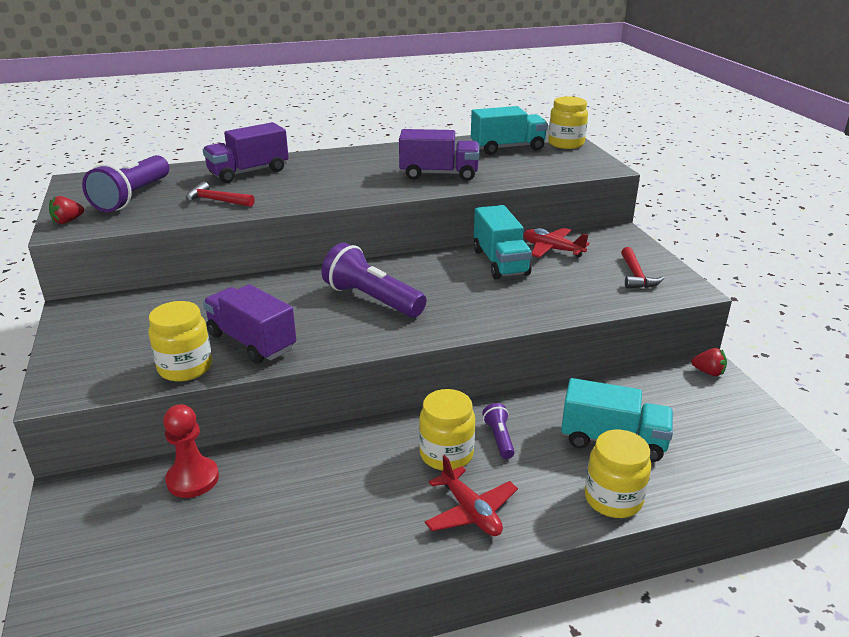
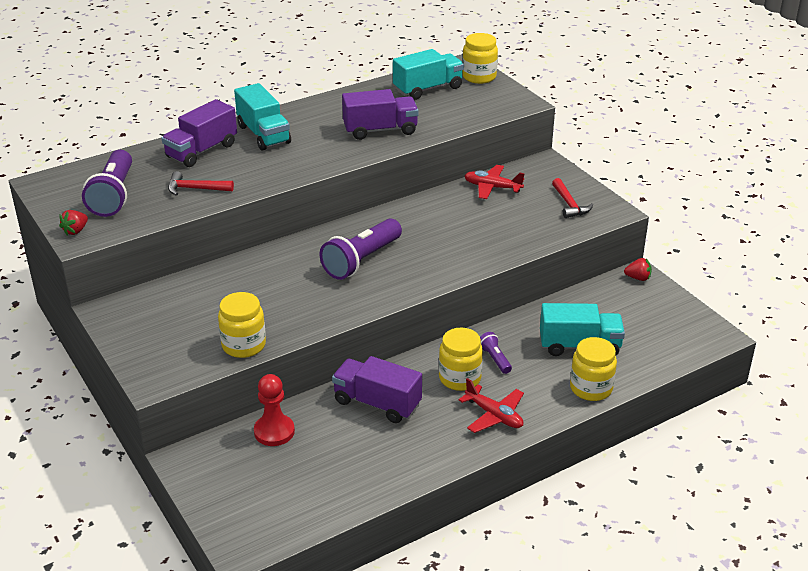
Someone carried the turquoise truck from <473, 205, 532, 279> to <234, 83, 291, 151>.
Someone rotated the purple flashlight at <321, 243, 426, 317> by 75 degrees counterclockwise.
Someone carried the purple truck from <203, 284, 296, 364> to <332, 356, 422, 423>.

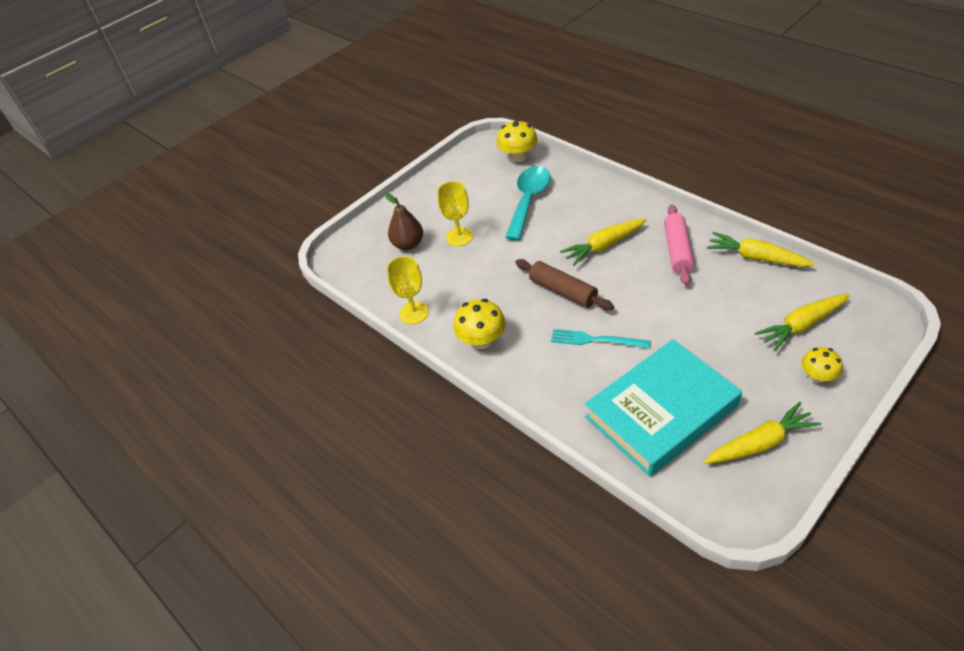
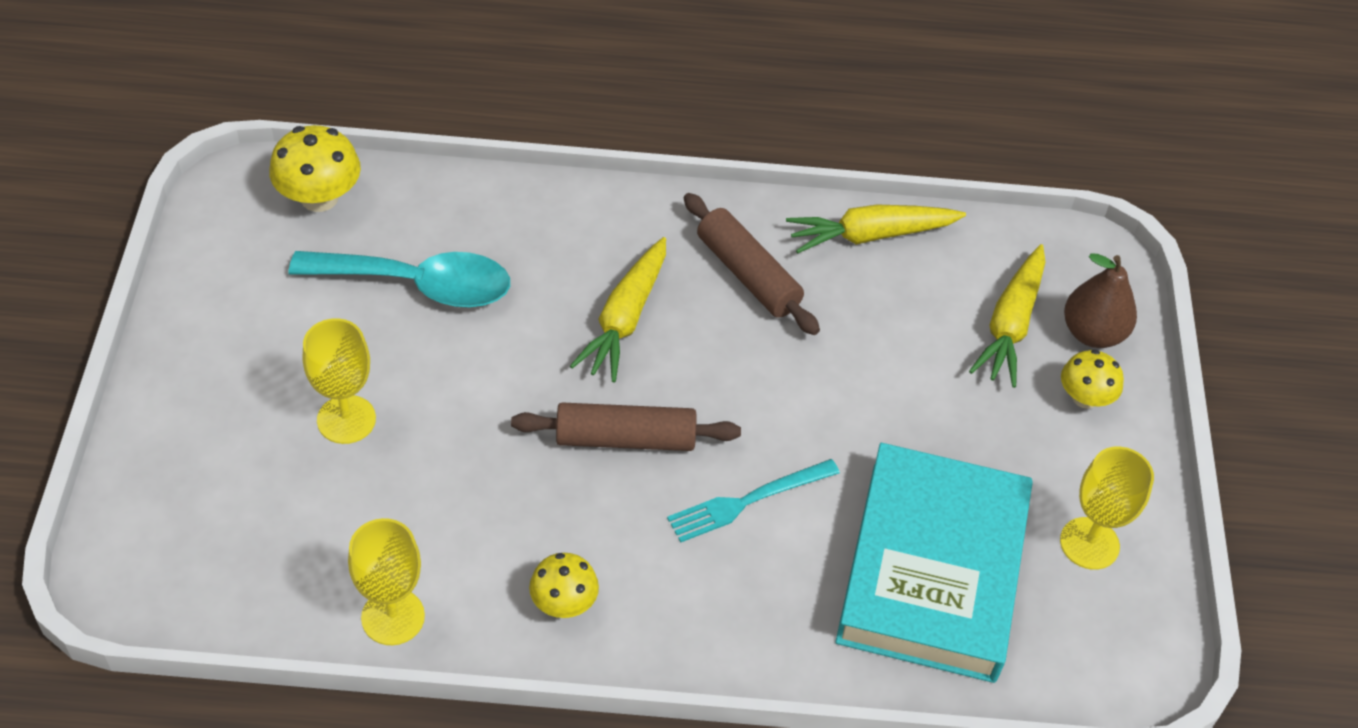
Someone rotated the turquoise spoon at <505, 166, 551, 241> by 120 degrees clockwise.
Someone carried the brown pear from <384, 193, 423, 250> to <1064, 253, 1137, 348>.
Someone repainted the pink rolling pin at <664, 205, 694, 285>, which became the brown rolling pin at <684, 193, 820, 335>.
Someone scaled the yellow mushroom at <453, 299, 506, 349> by 0.66.
Someone swapped the yellow carrot at <704, 402, 821, 464> for the yellow goblet at <1060, 447, 1154, 570>.

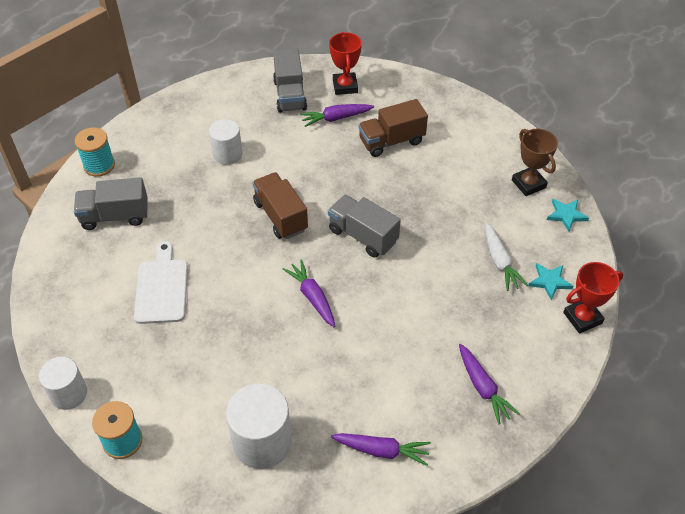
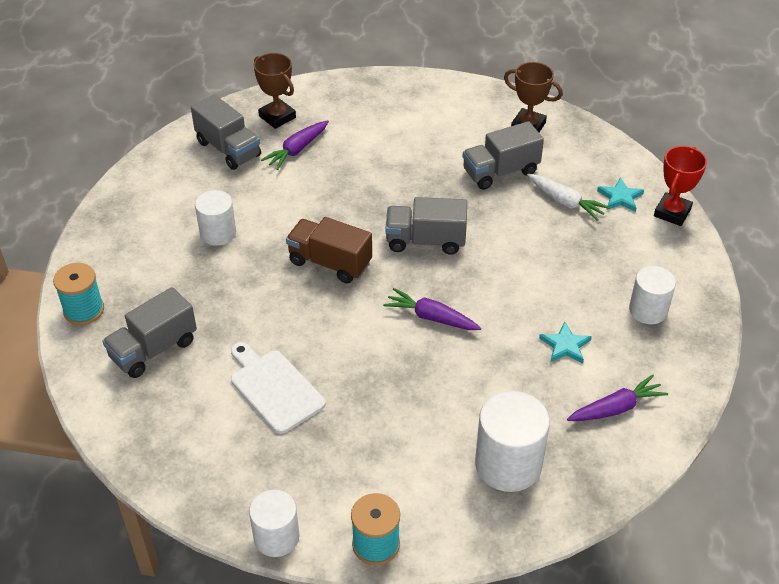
Someone repainted the red trophy at <329, 32, 362, 95>, which became the brown trophy at <254, 53, 296, 129>.
Someone took away the brown truck at <358, 99, 428, 157>.
Someone carried the turquoise star from <547, 199, 589, 231> to <539, 322, 592, 364>.
Someone swapped the purple carrot at <459, 344, 520, 424> for the white cylinder at <629, 266, 676, 324>.
Someone put down the grey truck at <463, 121, 544, 190>.

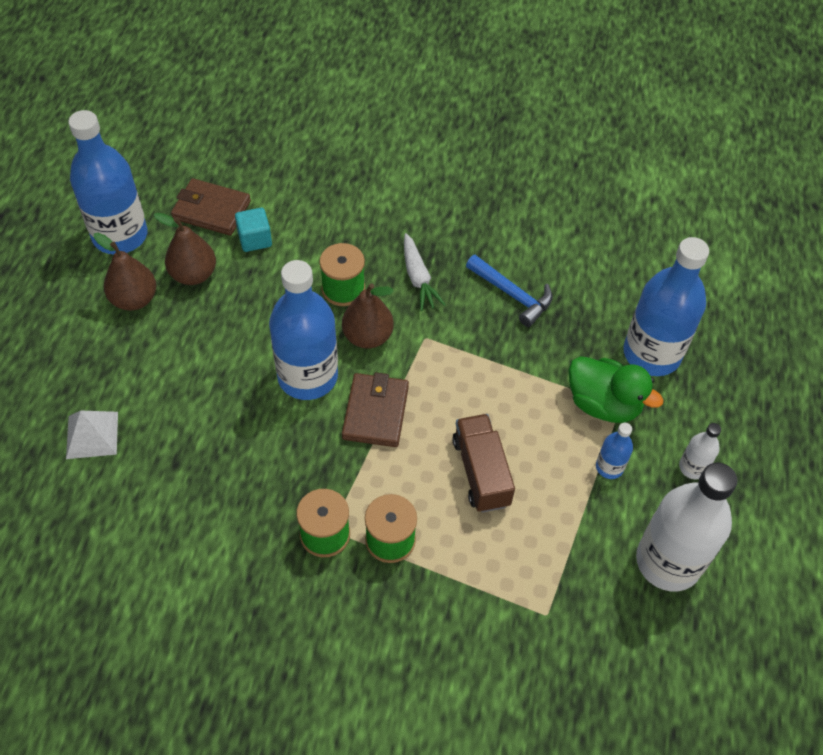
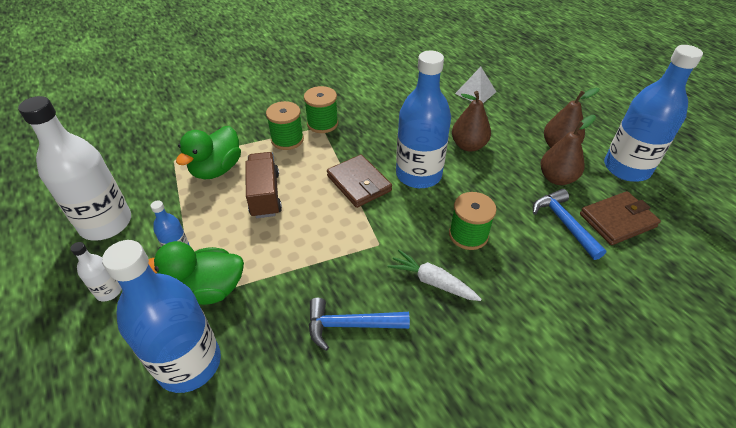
Someone swapped the turquoise cube at <235, 208, 272, 252> for the blue hammer at <533, 189, 606, 260>.
Someone carried the brown pear from <342, 283, 394, 349> to <452, 91, 491, 152>.
Someone rotated the brown truck at <452, 414, 515, 513> by 135 degrees counterclockwise.
Someone put down the green duck at <176, 126, 241, 179>.

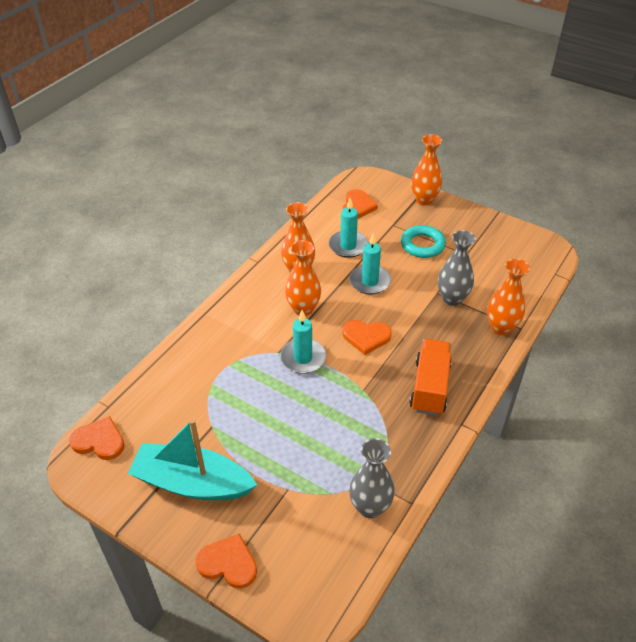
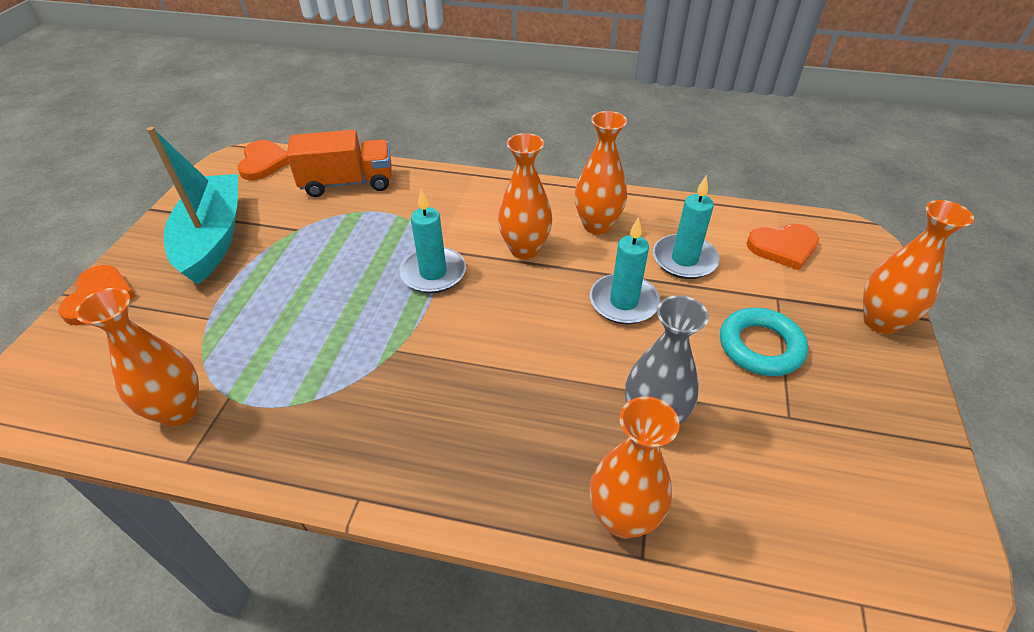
Someone took away the orange heart at <342, 320, 392, 355>.
Someone carried the orange truck from <410, 339, 452, 416> to <287, 130, 392, 197>.
Someone repainted the grey vase at <349, 438, 395, 518>, which became the orange vase at <75, 288, 199, 426>.

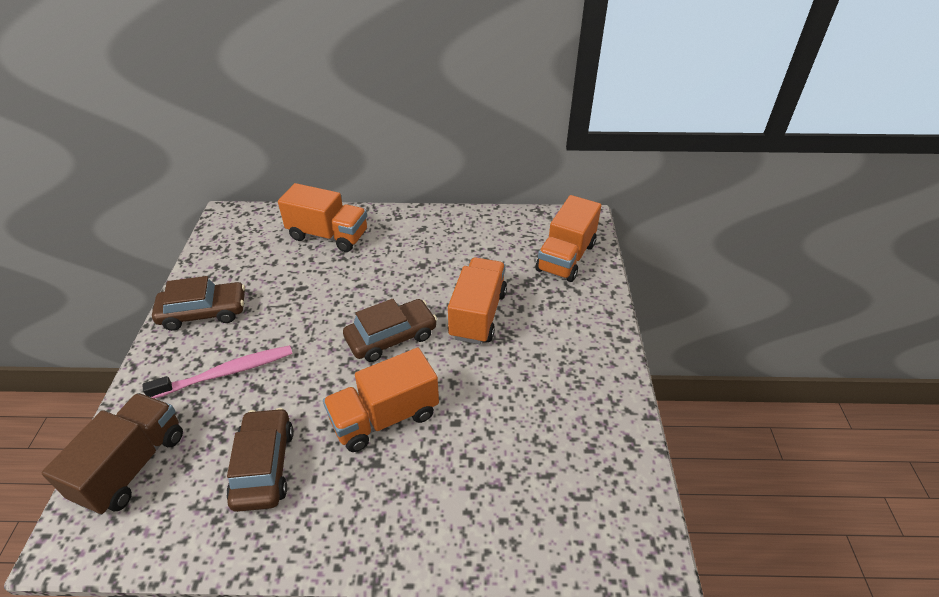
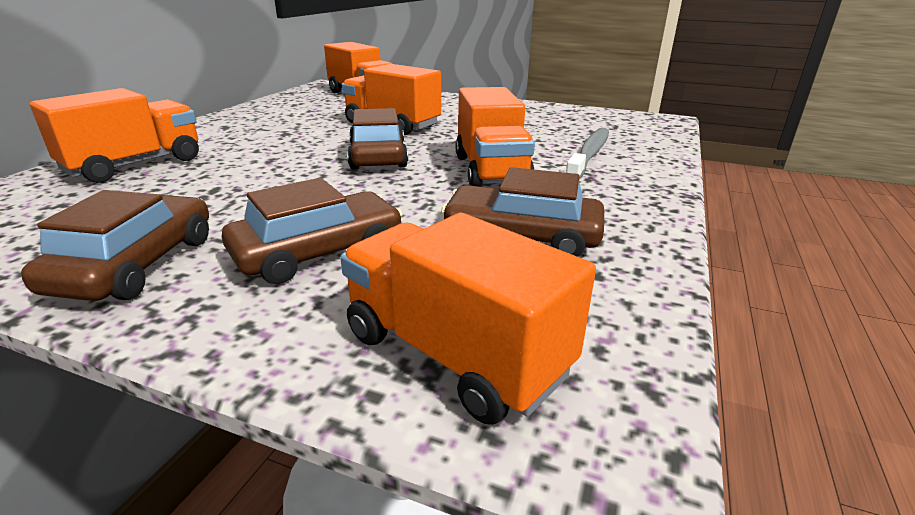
Someone swapped the pink toothbrush at <142, 345, 293, 399> for the brown car at <222, 178, 403, 284>.
Someone repainted the brown truck at <42, 393, 183, 515>, which became the orange truck at <340, 213, 596, 425>.
Someone put down the grey toothbrush at <566, 128, 609, 180>.

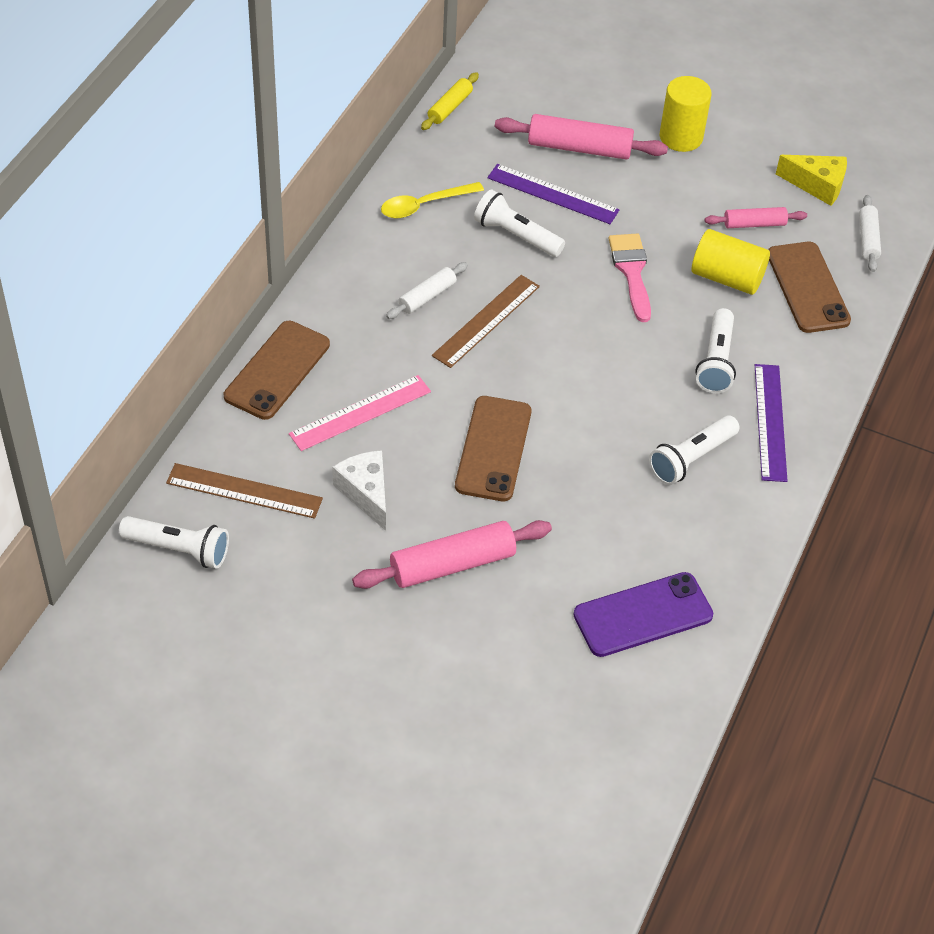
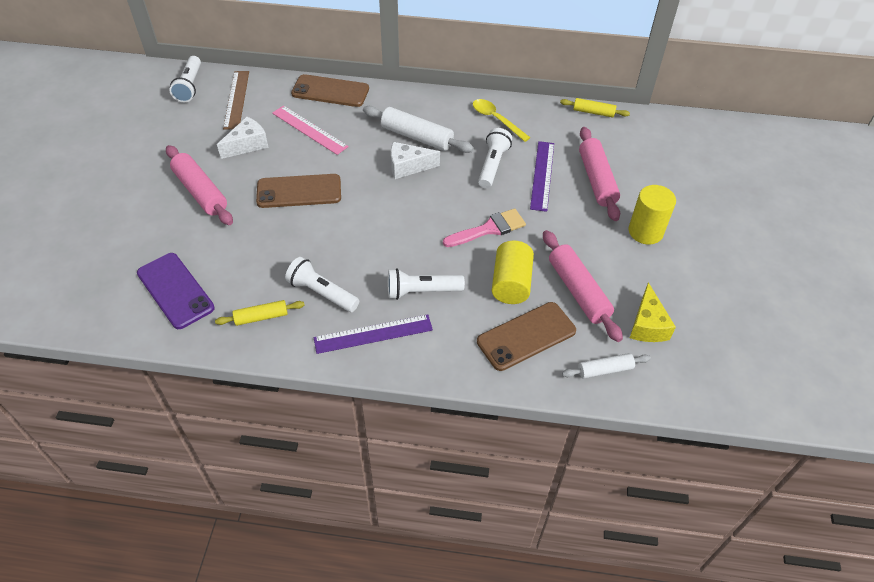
Someone scaled the pink rolling pin at <705, 207, 807, 228> by 1.72.
Someone scaled the white rolling pin at <386, 262, 468, 319> by 1.72.
Someone swapped the brown ruler at <432, 275, 540, 368> for the white cheese at <391, 142, 440, 179>.
Someone put down the yellow rolling pin at <215, 300, 305, 326>.

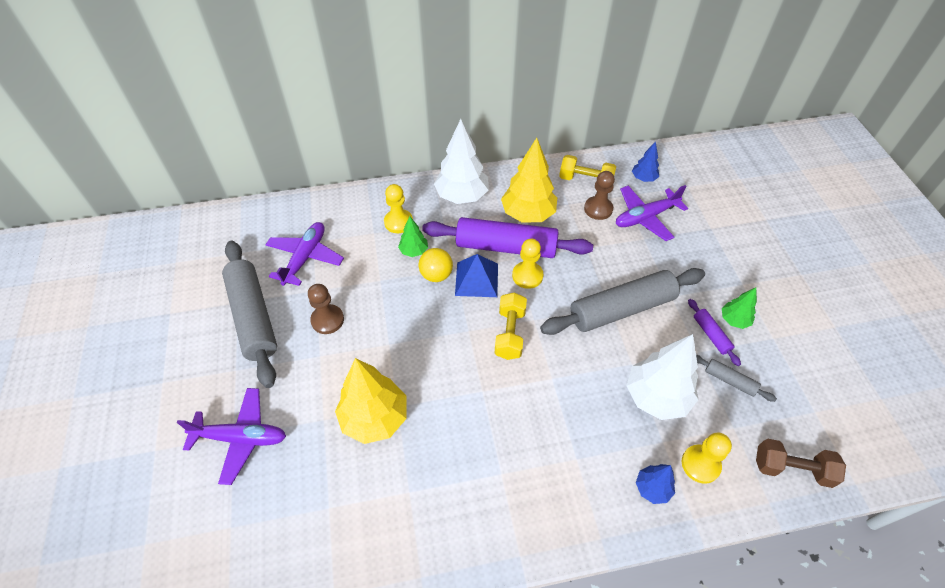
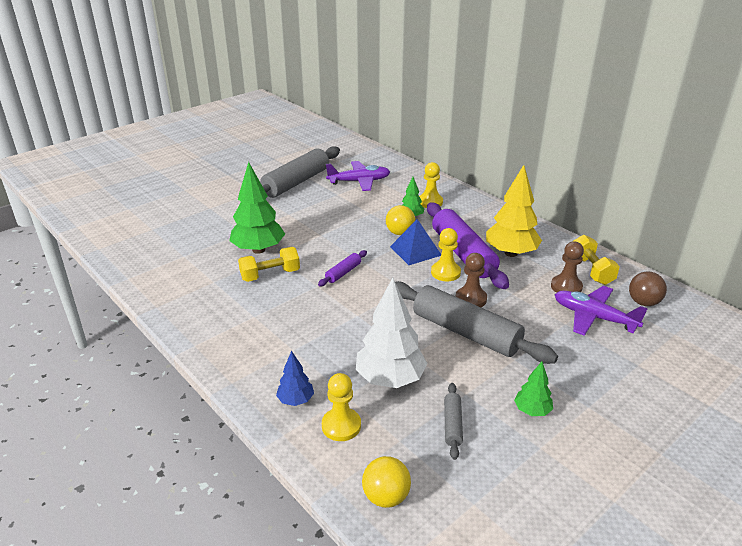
Someone took away the white tree at <434, 119, 489, 204>.
Someone swapped the blue tree at <632, 141, 659, 182> for the brown ball at <629, 272, 667, 306>.
Someone carried the brown pawn from <308, 284, 344, 334> to <456, 253, 487, 307>.
Someone carried the yellow dumbbell from <495, 292, 527, 360> to <238, 247, 300, 282>.
Someone carried the purple rolling pin from <688, 299, 741, 366> to <318, 250, 367, 286>.
Someone repainted the yellow tree at <335, 358, 407, 444>, which became the green tree at <229, 162, 285, 254>.
Someone took away the purple plane at <176, 388, 286, 485>.
Someone swapped the brown dumbbell at <756, 439, 846, 488> for the yellow ball at <362, 456, 411, 508>.

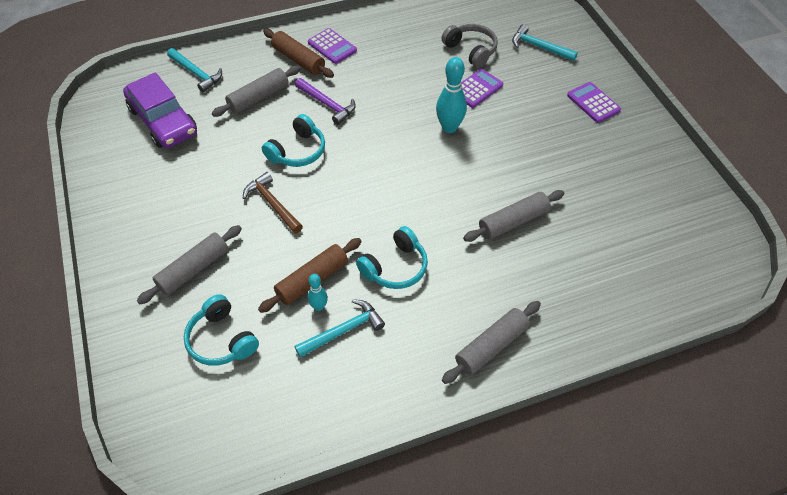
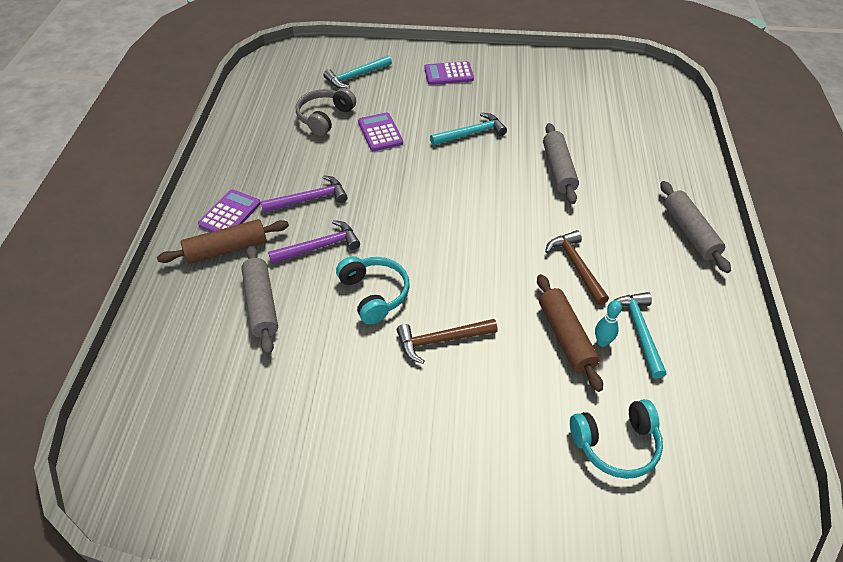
Someone rotated the grey headphones at <442, 24, 498, 68> by 45 degrees counterclockwise.
Someone rotated the purple calculator at <308, 28, 357, 64> by 45 degrees counterclockwise.
Someone carried the turquoise hammer from <167, 48, 222, 93> to <430, 113, 507, 146>.
Someone took away the turquoise bowling pin at <436, 57, 467, 133>.
Someone took away the purple car at <123, 72, 197, 148>.
Someone took away the grey rolling pin at <137, 225, 242, 304>.
Someone swapped the turquoise headphones at <356, 226, 428, 289> for the brown hammer at <545, 230, 609, 305>.
Someone put down the purple hammer at <261, 175, 347, 213>.

